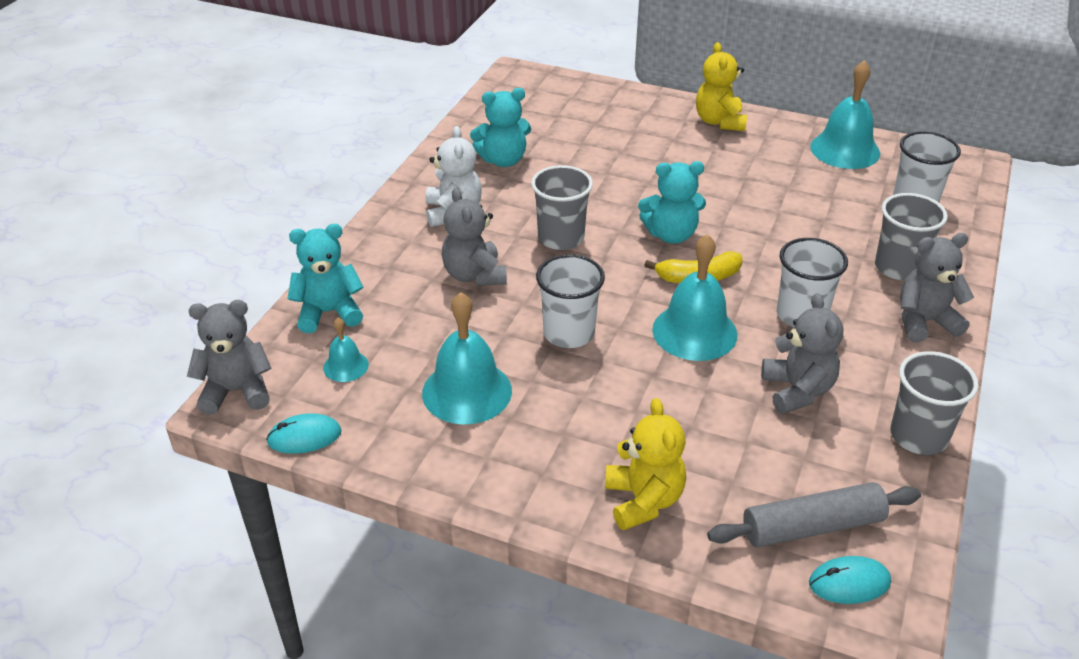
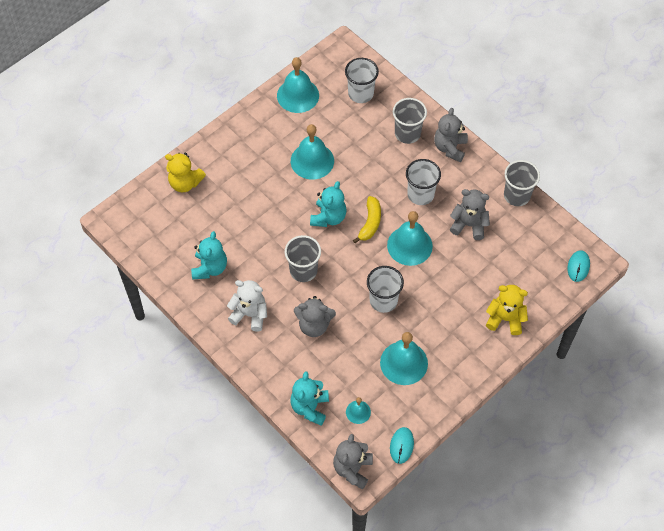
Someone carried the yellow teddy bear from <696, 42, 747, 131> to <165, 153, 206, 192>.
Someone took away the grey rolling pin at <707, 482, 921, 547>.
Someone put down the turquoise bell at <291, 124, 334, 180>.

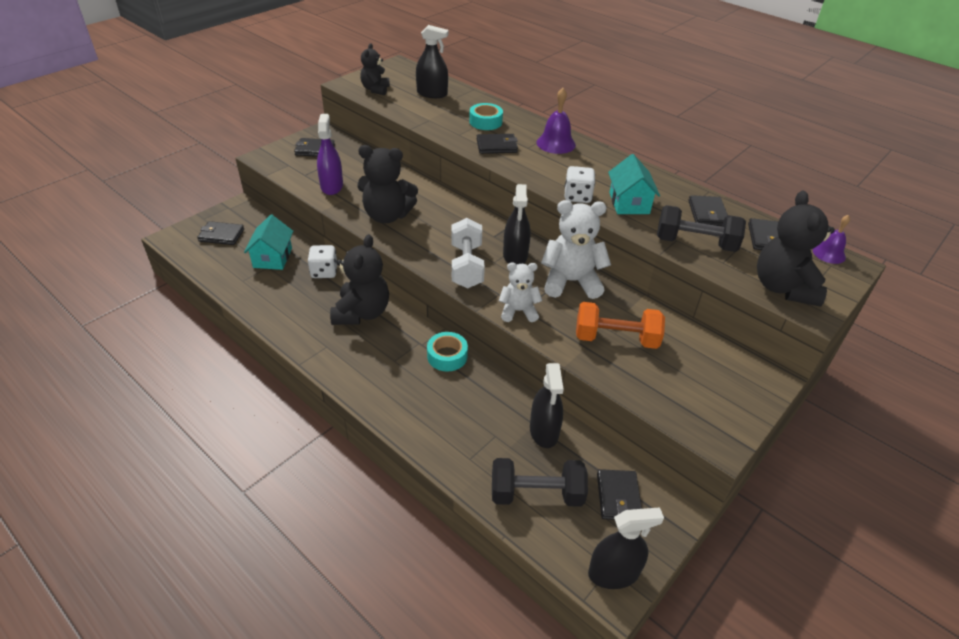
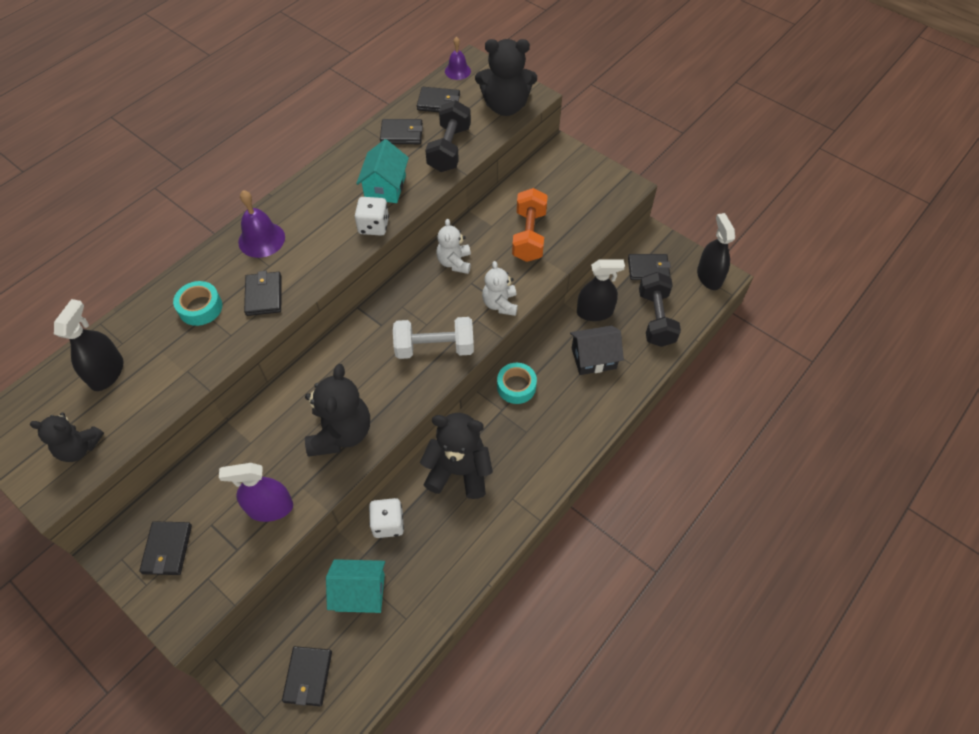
Someone rotated the turquoise house at <608, 154, 660, 214> by 75 degrees counterclockwise.
Someone took away the black spray bottle at <503, 184, 531, 265>.
Someone scaled the white teddy bear at <541, 200, 611, 299> by 0.61.
Someone put down the black house at <570, 325, 624, 375>.

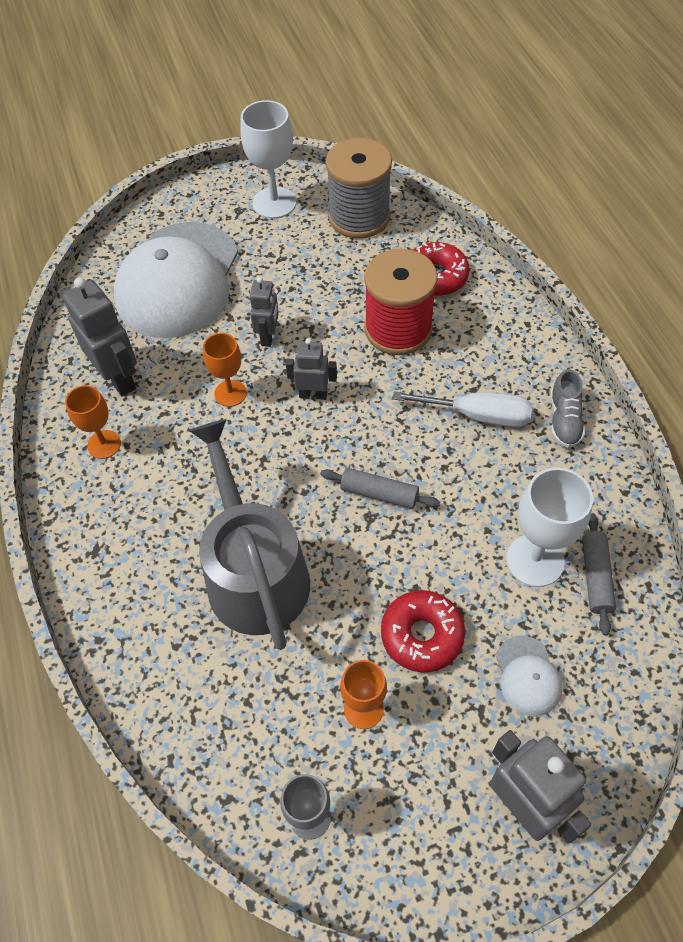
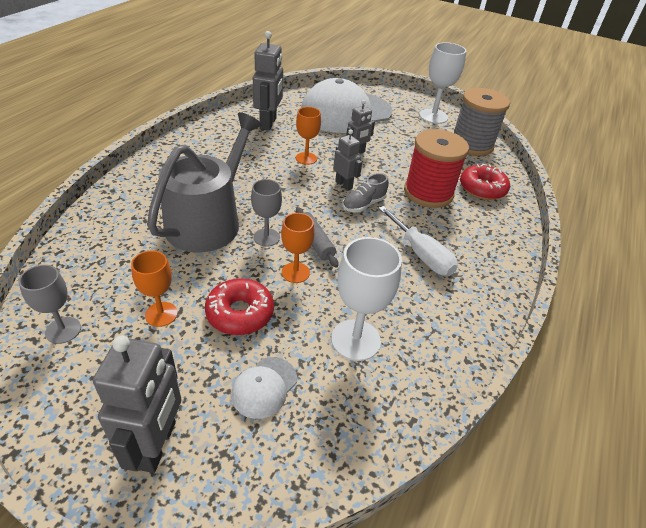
Someone carried the grey shoe from <550, 369, 585, 448> to <342, 173, 389, 212>.
Someone carried the orange goblet from <65, 385, 121, 459> to <281, 213, 315, 283>.
Someone took away the grey rolling pin at <582, 513, 616, 636>.
Someone put down the grey goblet at <251, 179, 282, 247>.

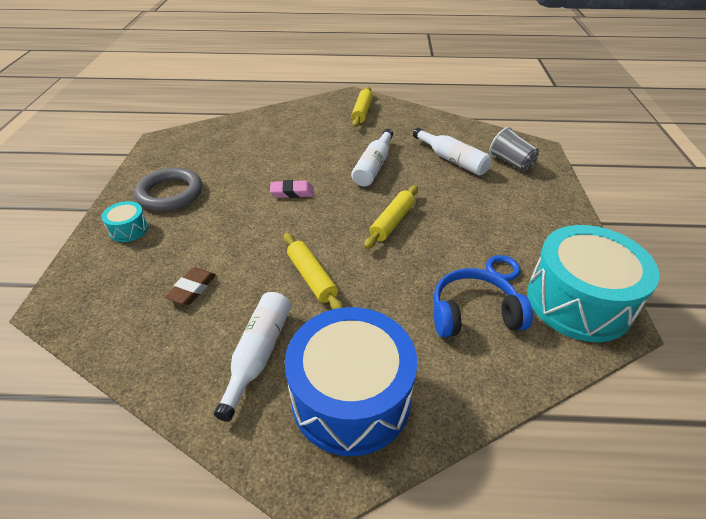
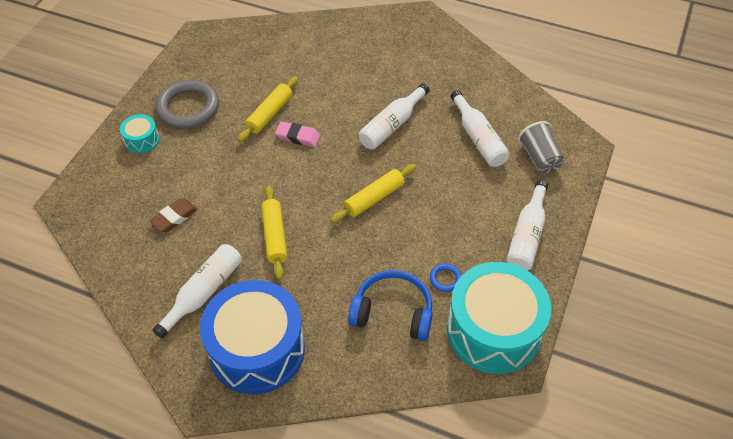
Someone carried the yellow rolling pin from <351, 87, 373, 127> to <238, 76, 298, 142>.
Someone put down the white bottle at <506, 180, 548, 270>.

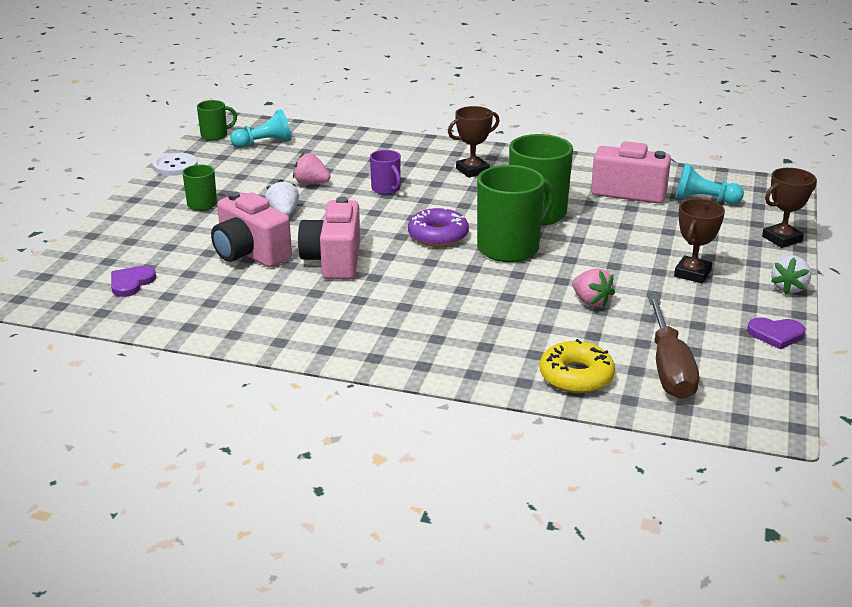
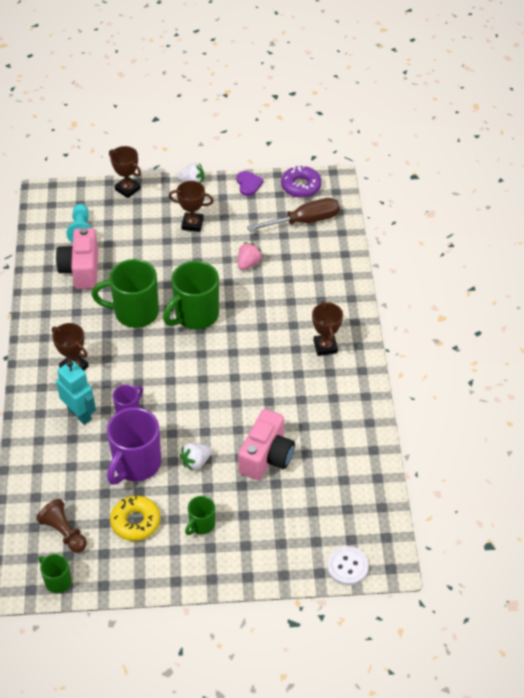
Someone repainted the turquoise pawn at <231, 109, 291, 148>, which became the brown pawn at <36, 499, 87, 553>.
Someone carried the white button from <153, 153, 198, 176> to <327, 546, 369, 586>.
Someone swapped the pink strawberry at <293, 153, 331, 185> for the purple mug at <107, 407, 161, 485>.
Someone rotated the green mug at <477, 165, 554, 262> by 75 degrees counterclockwise.
Someone took away the pink camera at <298, 197, 360, 280>.
Someone carried the purple donut from <408, 207, 469, 247> to <281, 165, 322, 198>.
Someone took away the purple heart at <111, 266, 156, 297>.
Someone carried the yellow donut from <539, 339, 615, 393> to <110, 495, 160, 541>.
Someone put down the brown trophy at <312, 301, 343, 356>.
Someone put down the turquoise robot at <56, 360, 96, 425>.

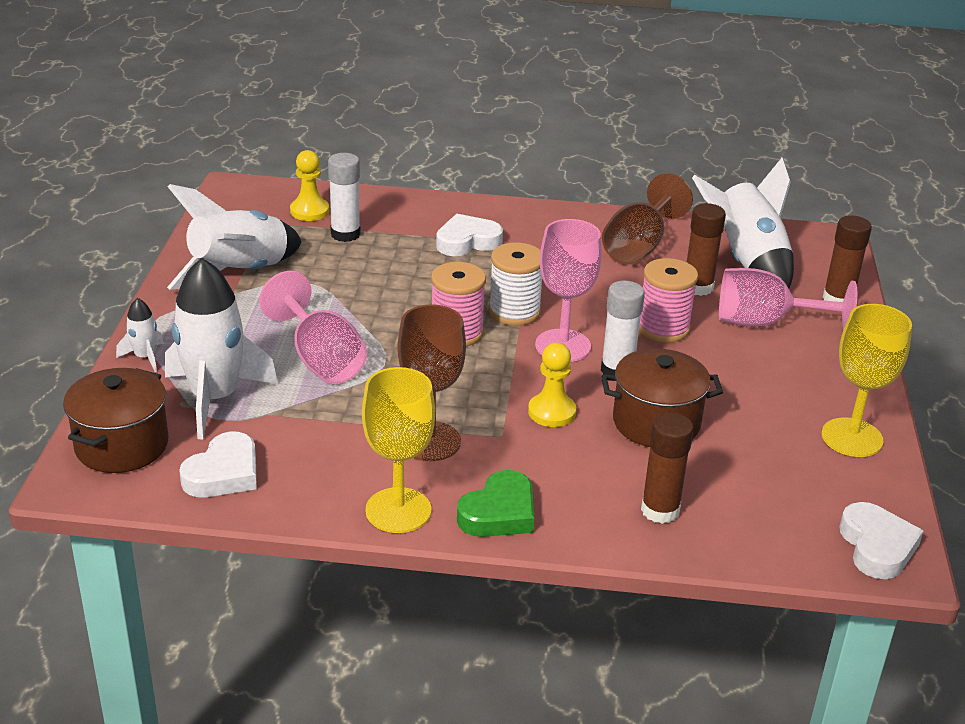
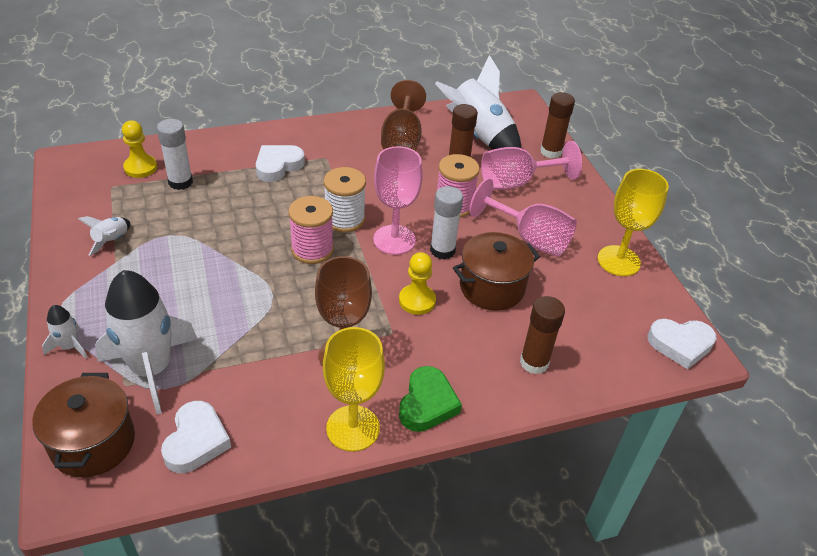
Someone scaled the white rocket at <167, 184, 302, 290> by 0.45.
Someone carried the pink goblet from <259, 271, 367, 384> to <469, 178, 577, 257>.
Someone rotated the white heart at <839, 502, 923, 579> by 120 degrees clockwise.

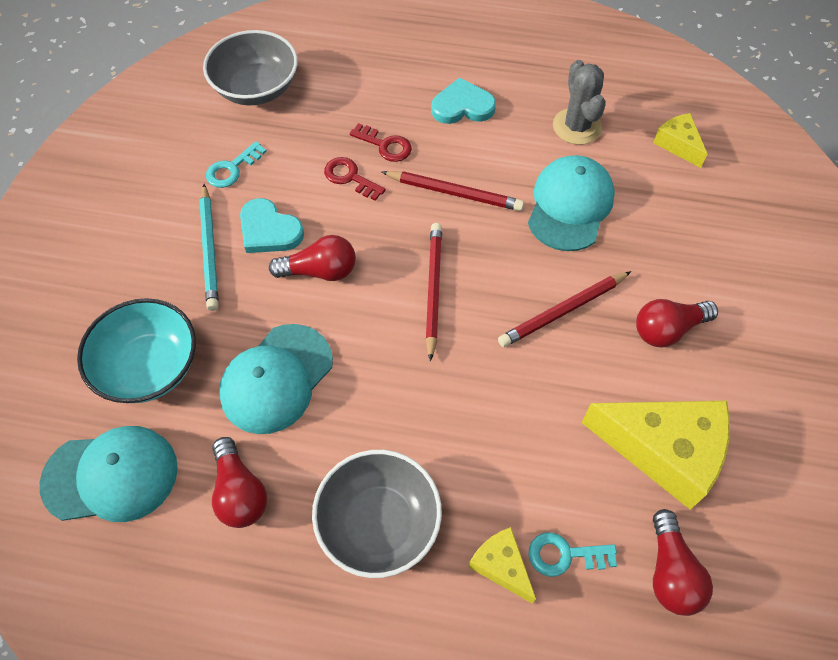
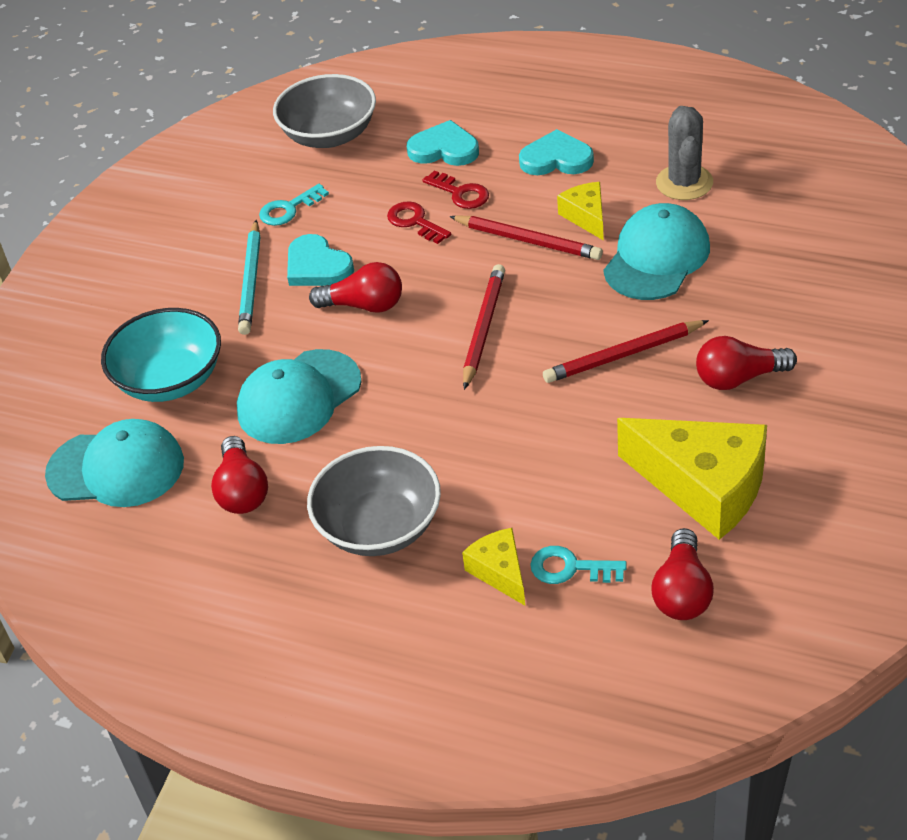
Someone carried the yellow cheese from <653, 113, 707, 168> to <557, 182, 604, 241>.
Someone put down the turquoise heart at <407, 120, 479, 166>.

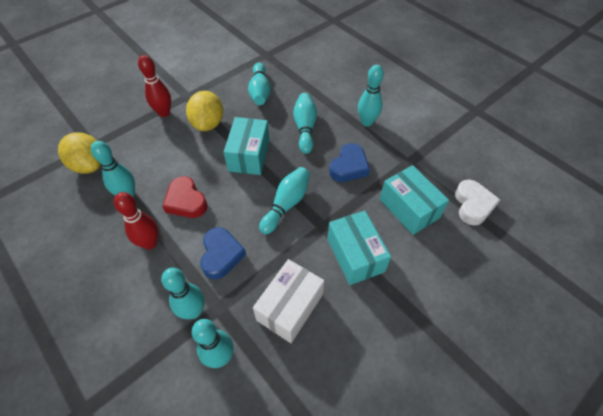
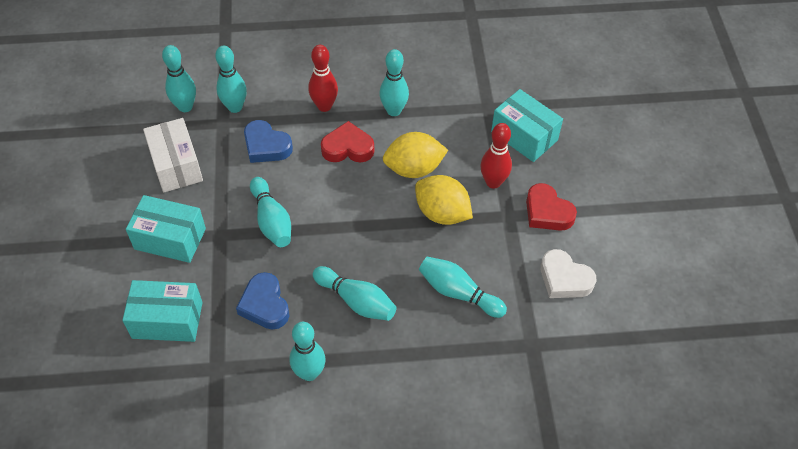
Someone carried the turquoise box from <223, 117, 270, 175> to <491, 89, 563, 162>.
Someone carried the yellow lemon from <58, 132, 101, 174> to <383, 132, 448, 178>.
Someone carried the white heart from <455, 180, 500, 226> to <541, 249, 596, 298>.
Someone put down the red heart at <526, 183, 577, 231>.

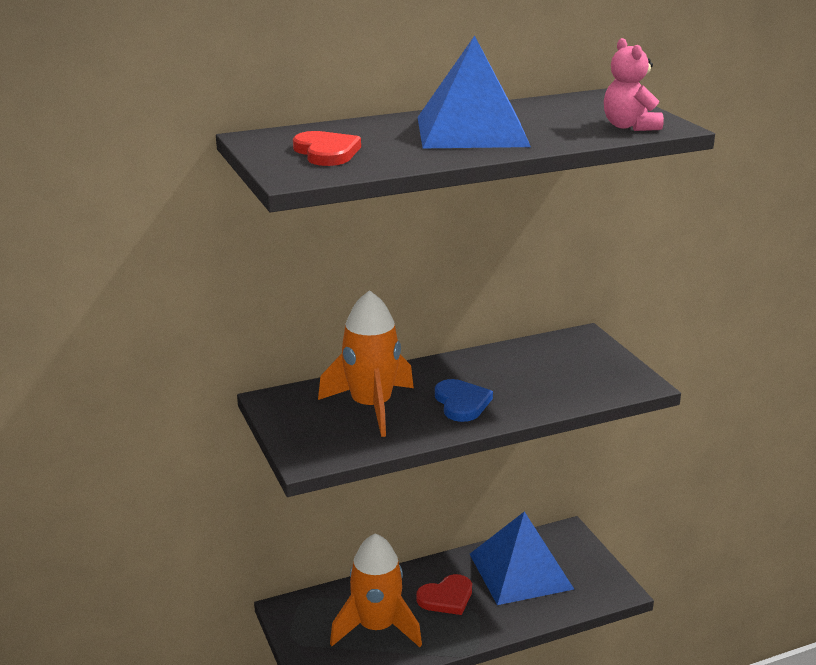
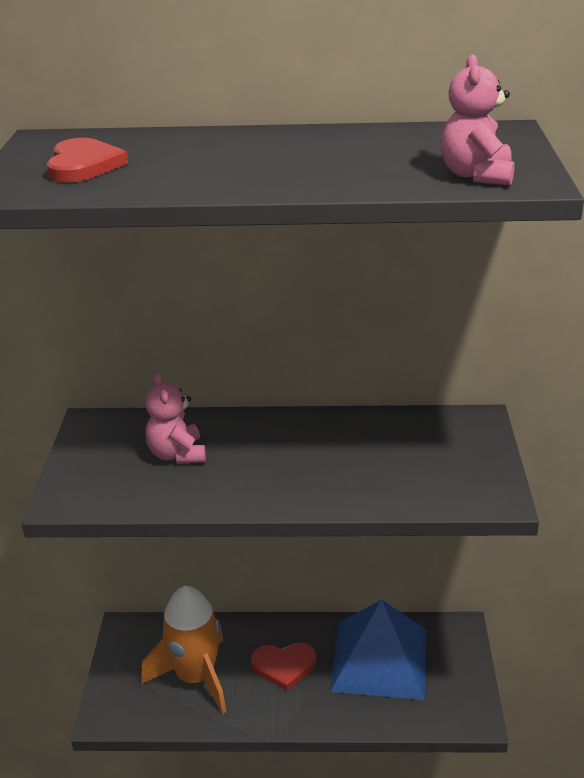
Someone took away the blue pyramid at <417, 35, 531, 148>.
Someone swapped the orange rocket at <318, 290, 414, 437> for the pink teddy bear at <145, 373, 206, 464>.
Someone took away the blue heart at <435, 379, 493, 422>.

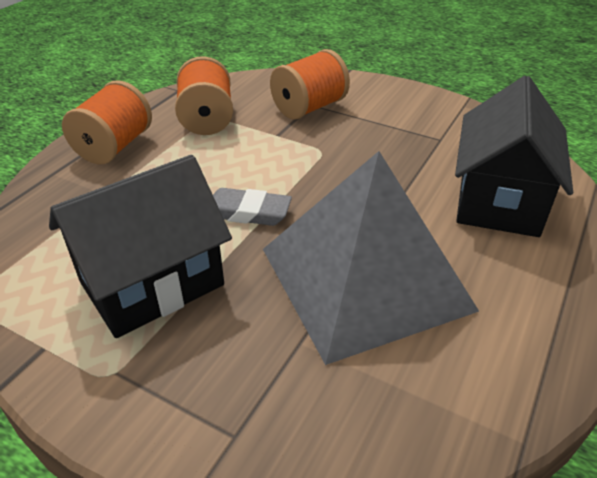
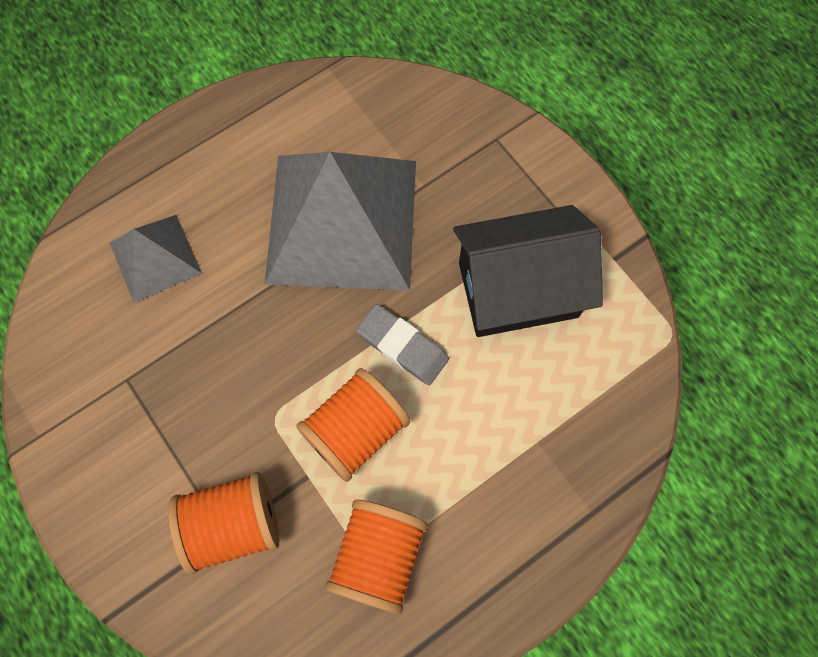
Someone swapped the black house at <455, 76, 573, 237> for the grey pyramid at <110, 215, 202, 303>.
Someone carried the orange spool from <62, 80, 152, 164> to <296, 368, 410, 482>.

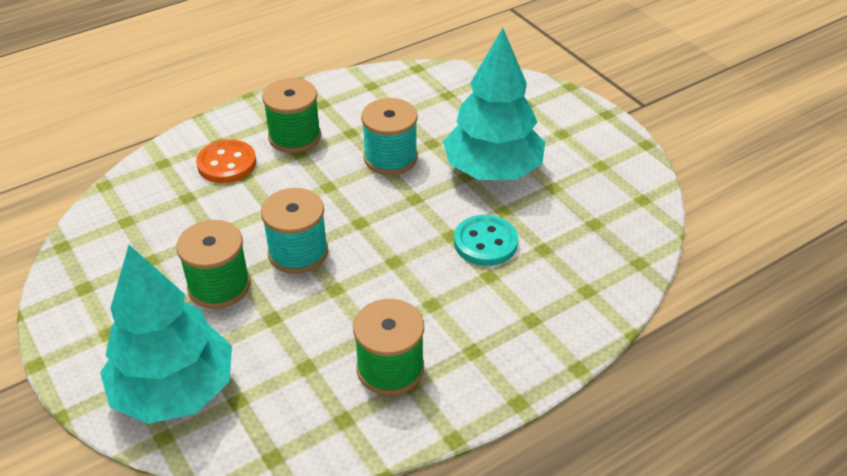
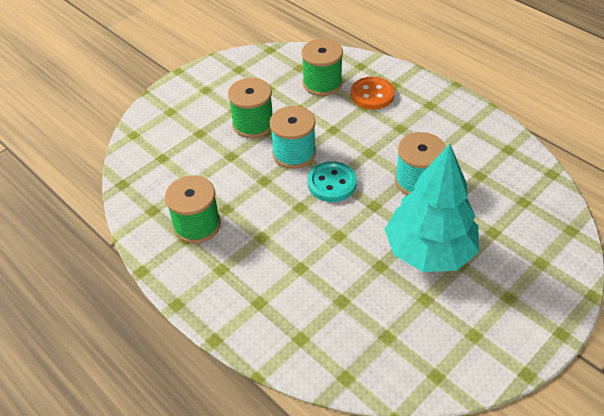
Someone carried the green spool from <262, 78, 321, 153> to <301, 39, 343, 96>.
Someone carried the turquoise button from <454, 215, 518, 266> to <308, 161, 357, 202>.
Someone took away the turquoise tree at <100, 245, 232, 424>.

